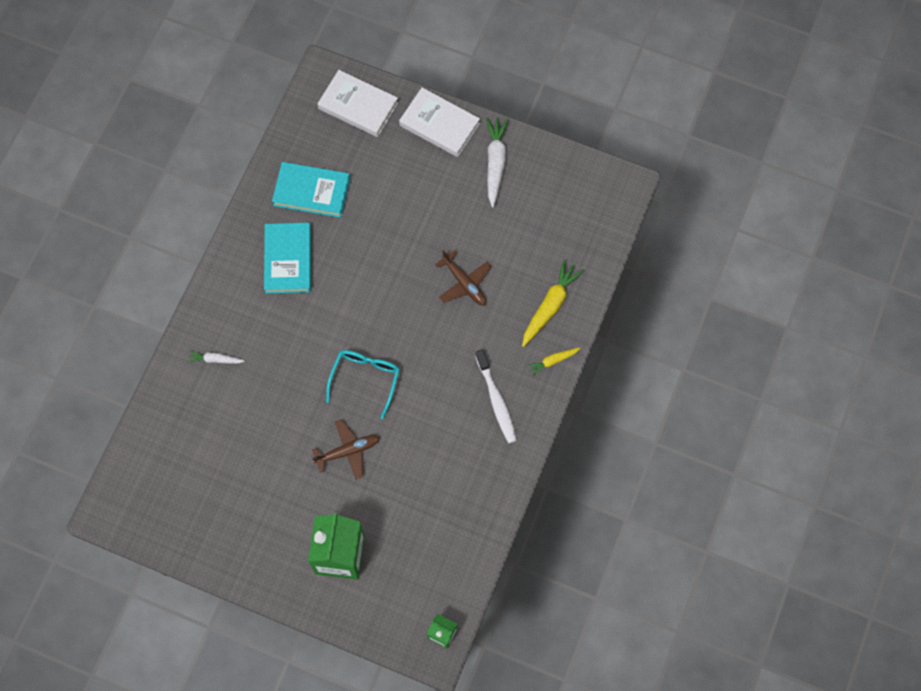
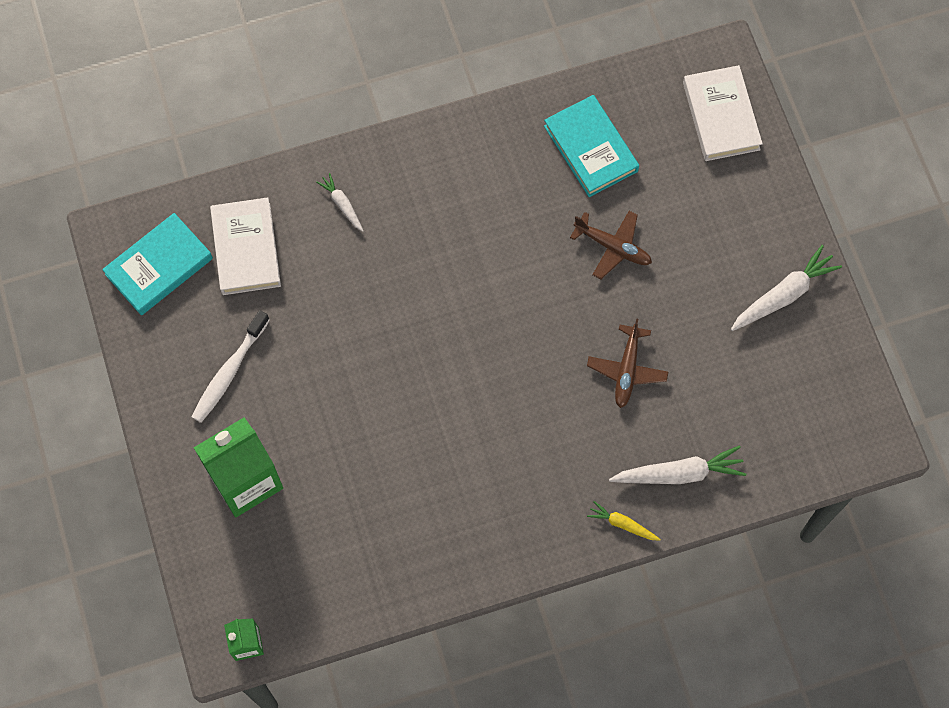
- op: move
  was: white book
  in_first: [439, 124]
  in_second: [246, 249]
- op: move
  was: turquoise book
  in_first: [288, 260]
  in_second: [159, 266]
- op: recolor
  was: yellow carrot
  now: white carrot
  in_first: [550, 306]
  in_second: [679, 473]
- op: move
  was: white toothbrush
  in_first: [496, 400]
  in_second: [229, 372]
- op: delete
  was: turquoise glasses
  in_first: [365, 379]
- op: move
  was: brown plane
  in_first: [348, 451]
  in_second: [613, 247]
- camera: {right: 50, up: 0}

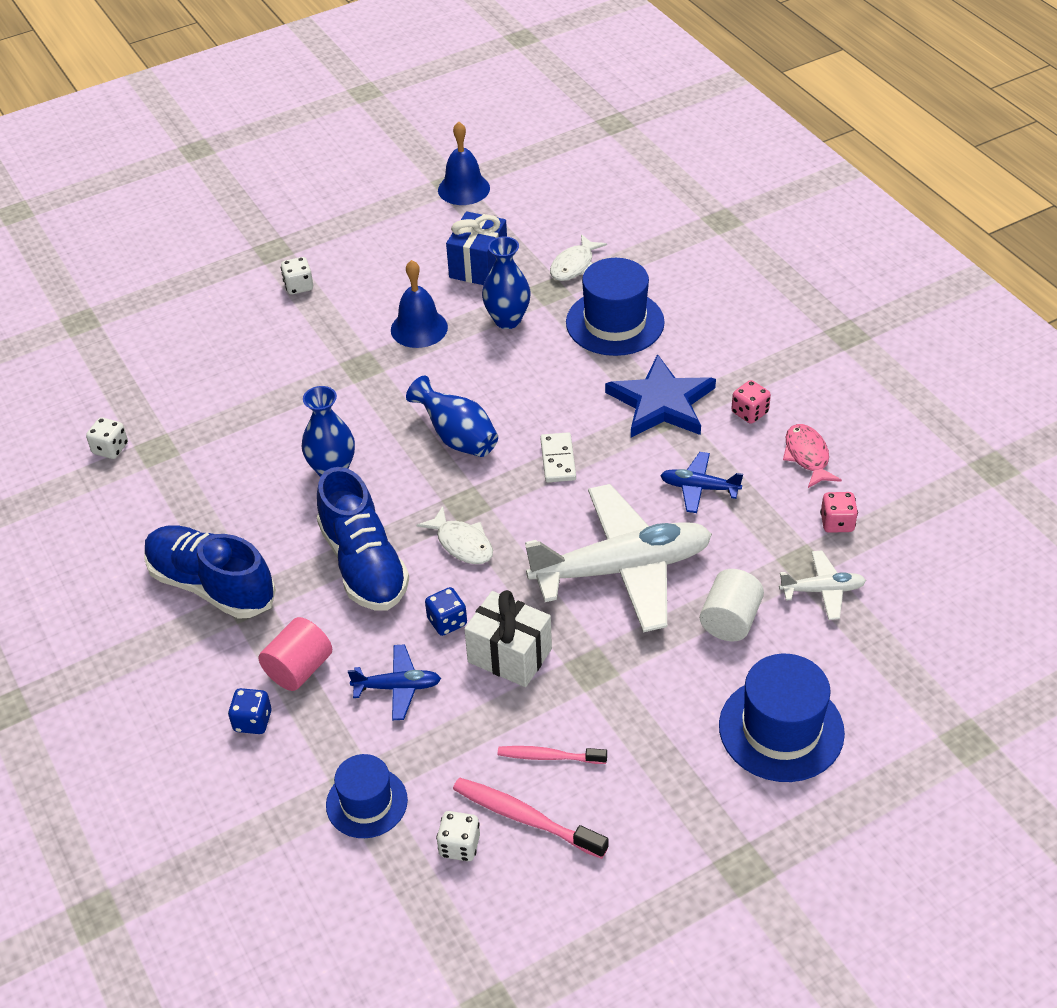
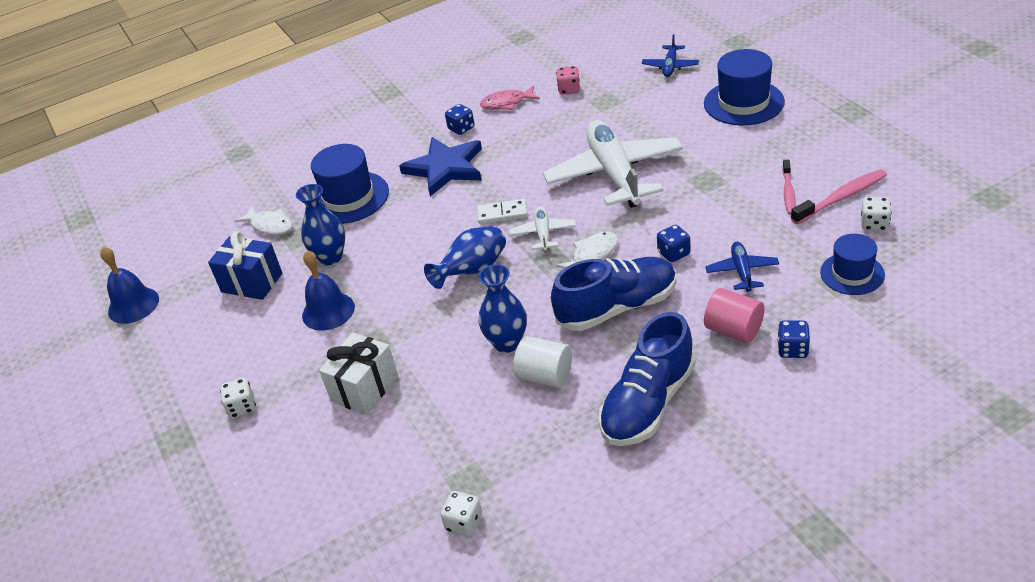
- op: recolor
  was: pink dice
  now: blue dice
  in_first: [749, 413]
  in_second: [461, 128]
- op: move
  was: blue plane
  in_first: [699, 488]
  in_second: [670, 66]
- op: move
  was: white plane
  in_first: [822, 590]
  in_second: [543, 234]
- op: move
  was: white cylinder
  in_first: [730, 620]
  in_second: [545, 376]
- op: move
  was: white gift
  in_first: [509, 655]
  in_second: [364, 388]
- op: rotate
  was: pink toothbrush
  in_first: [525, 818]
  in_second: [841, 197]
  clockwise: -150
- camera: {right: -85, up: -5}

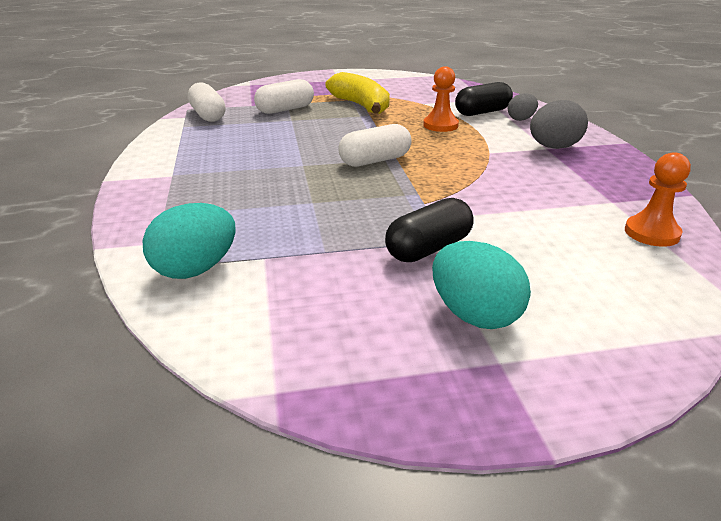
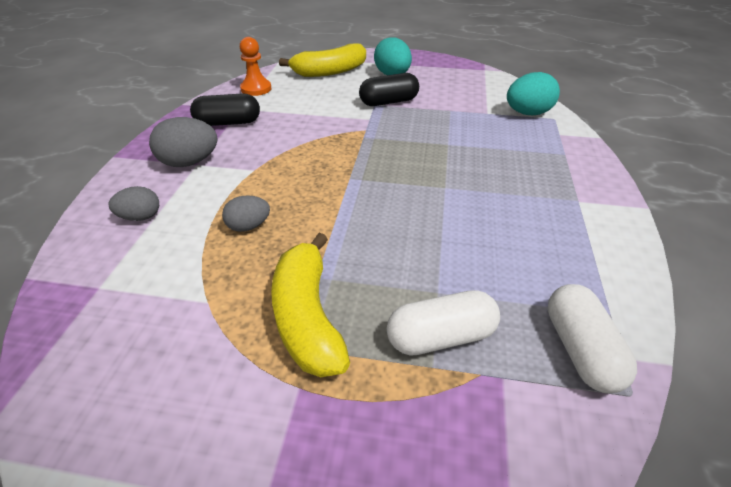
- op: replace
  was: orange pawn
  now: grey egg
  in_first: [440, 125]
  in_second: [248, 226]
- op: move
  was: black capsule
  in_first: [482, 112]
  in_second: [228, 123]
- op: delete
  was: white capsule
  in_first: [375, 161]
- op: insert
  now: yellow banana
  in_second: [330, 72]
- camera: {right: -160, up: 10}

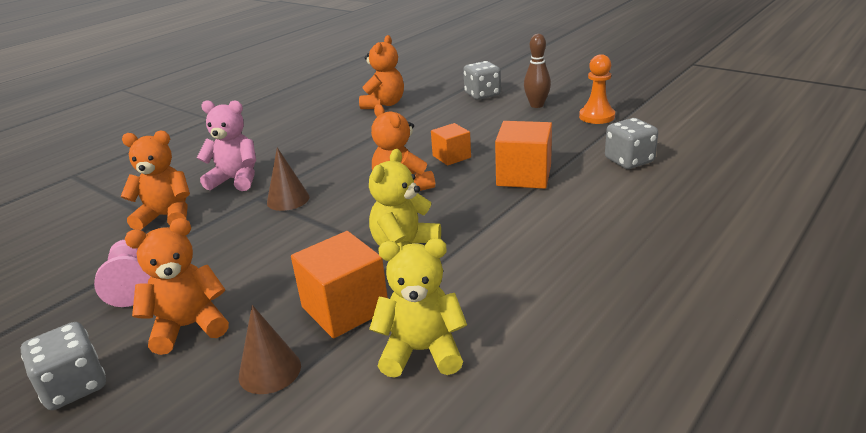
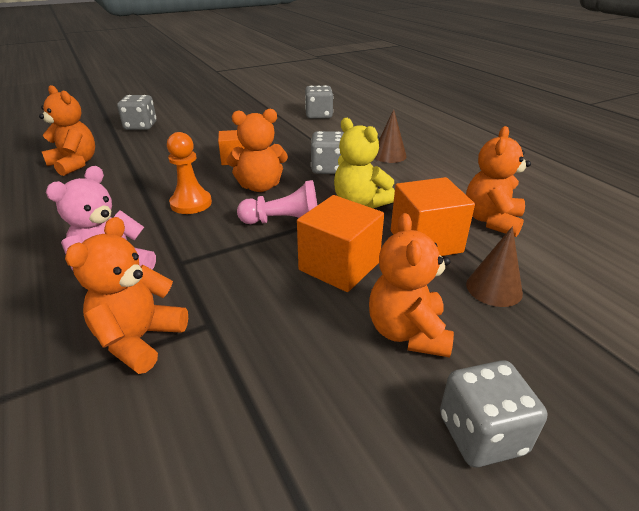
- op: delete
  was: brown bowling pin
  in_first: [536, 105]
- op: move
  was: orange pawn
  in_first: [597, 116]
  in_second: [191, 203]
- op: move
  was: orange cube
  in_first: [524, 176]
  in_second: [339, 266]
- op: move
  was: brown cone
  in_first: [288, 199]
  in_second: [389, 155]
- op: recolor
  was: yellow teddy bear
  now: orange teddy bear
  in_first: [422, 351]
  in_second: [491, 220]
- op: move
  was: pink pawn
  in_first: [130, 284]
  in_second: [284, 221]
- op: insert
  now: grey dice
  in_second: [328, 168]
- camera: {right: -70, up: 5}

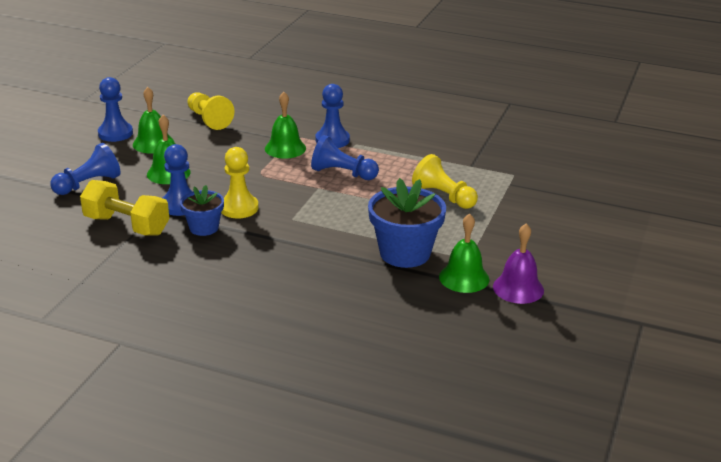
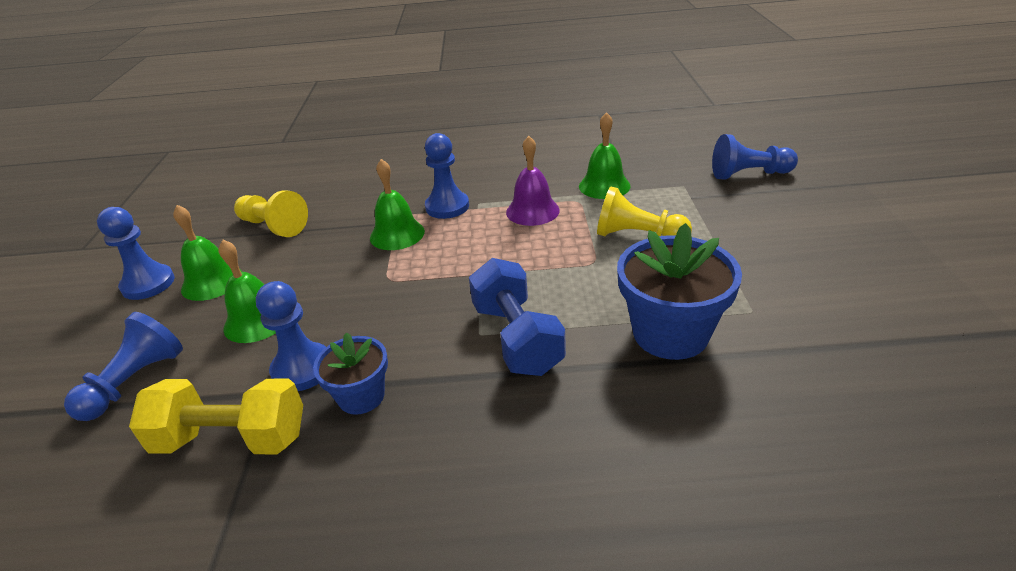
- op: move
  was: blue pawn
  in_first: [342, 173]
  in_second: [748, 174]
- op: delete
  was: yellow pawn
  in_first: [239, 208]
- op: move
  was: green bell
  in_first: [464, 278]
  in_second: [604, 186]
- op: move
  was: purple bell
  in_first: [518, 288]
  in_second: [532, 211]
- op: insert
  now: blue dumbbell
  in_second: [517, 338]
- camera: {right: -20, up: 5}

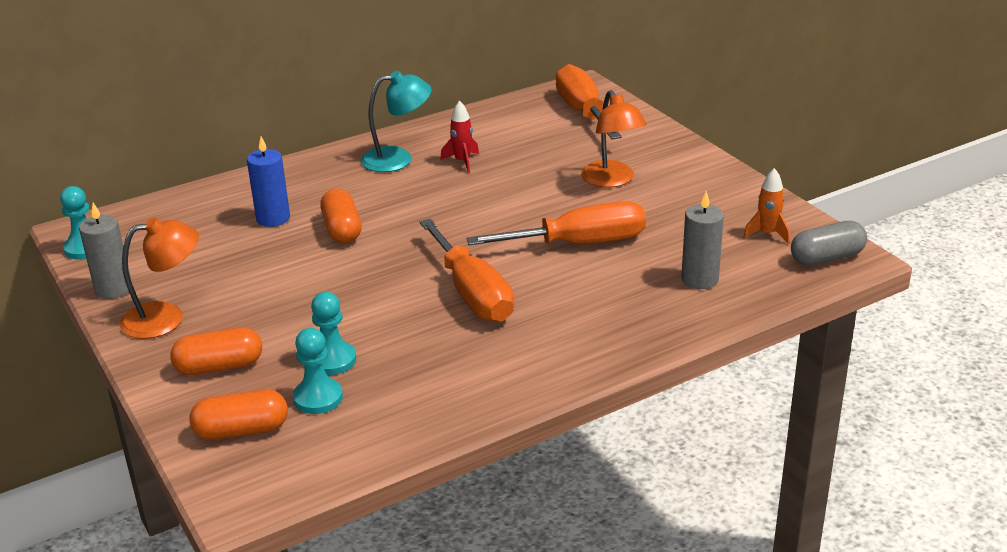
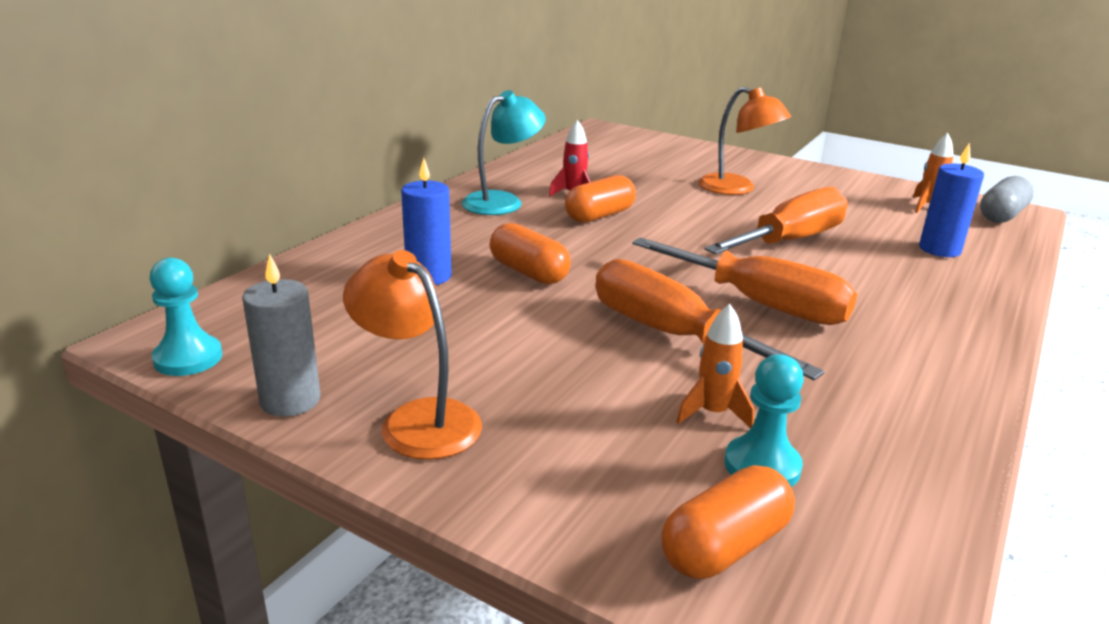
- op: move
  was: orange screwdriver
  in_first: [583, 112]
  in_second: [671, 334]
- op: recolor
  was: grey candle
  now: blue candle
  in_first: [699, 279]
  in_second: [939, 249]
- op: rotate
  was: orange lamp
  in_first: [166, 318]
  in_second: [418, 419]
  clockwise: -90
- op: replace
  was: turquoise pawn
  now: orange rocket
  in_first: [332, 360]
  in_second: [713, 413]
- op: move
  was: orange capsule
  in_first: [219, 366]
  in_second: [599, 216]
- camera: {right: -30, up: -5}

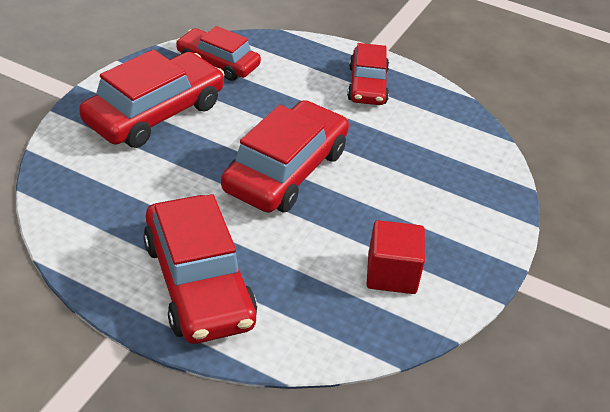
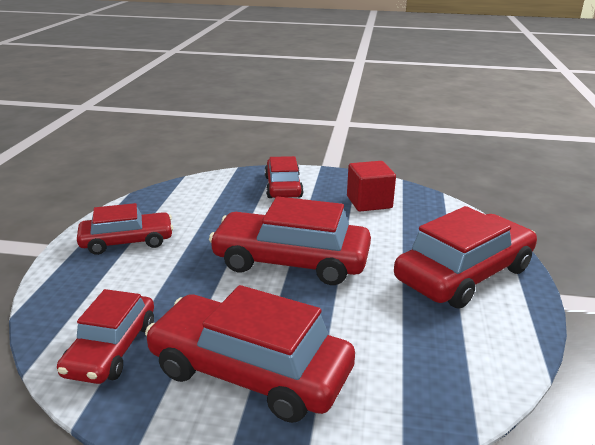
- op: insert
  now: red car
  in_second: [283, 187]
- camera: {right: -105, up: -15}

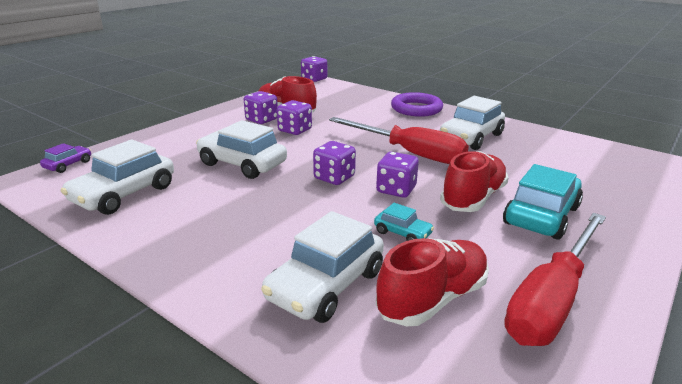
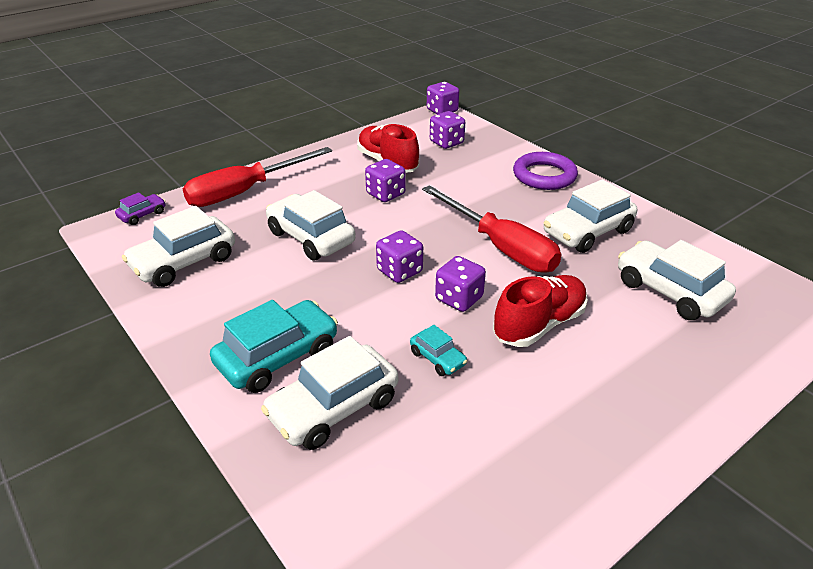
- op: move
  was: purple dice
  in_first: [261, 120]
  in_second: [446, 142]
- op: move
  was: turquoise car
  in_first: [541, 215]
  in_second: [278, 357]
- op: move
  was: red screwdriver
  in_first: [551, 299]
  in_second: [245, 191]
- op: delete
  was: red shoe
  in_first: [432, 299]
- op: insert
  now: white car
  in_second: [669, 291]
- camera: {right: 15, up: 10}

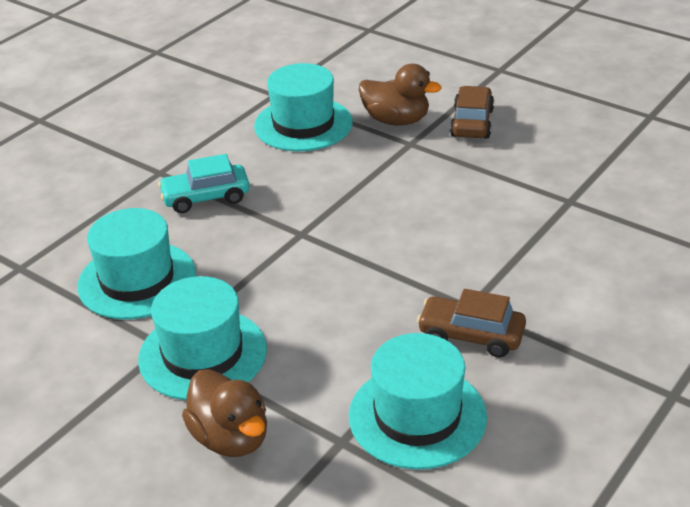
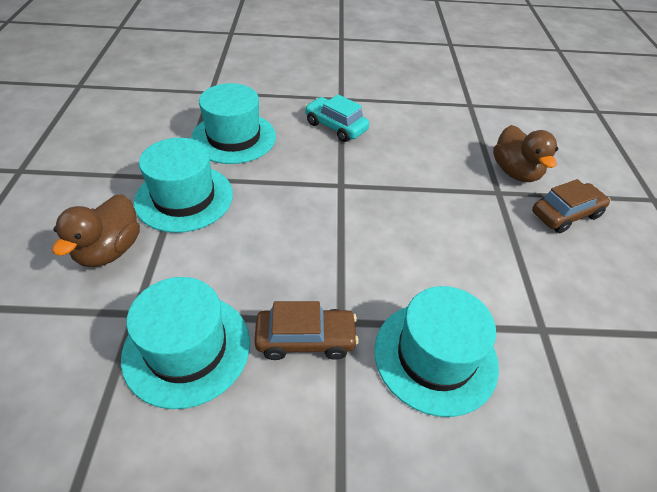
- op: move
  was: turquoise hat
  in_first: [303, 124]
  in_second: [435, 356]
- op: rotate
  was: brown car
  in_first: [471, 335]
  in_second: [305, 339]
  clockwise: 105
- camera: {right: 50, up: 10}

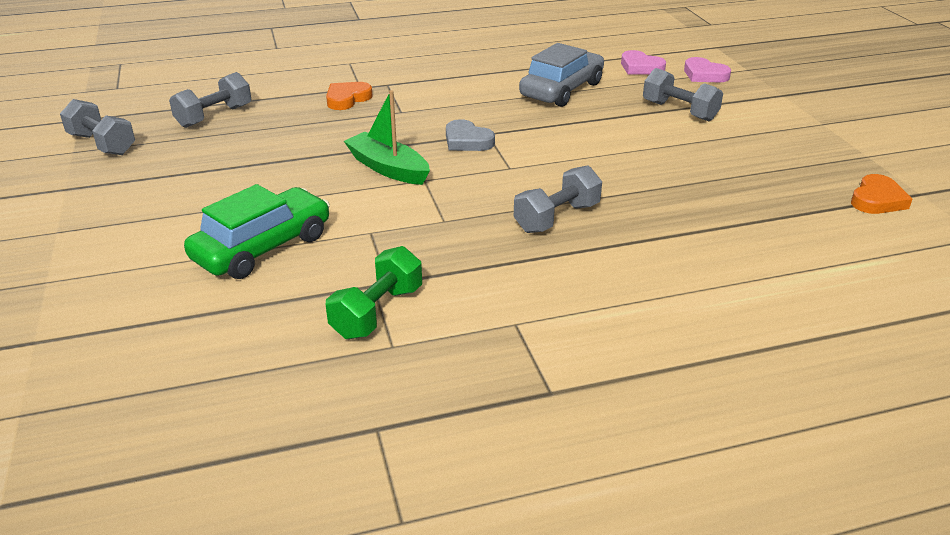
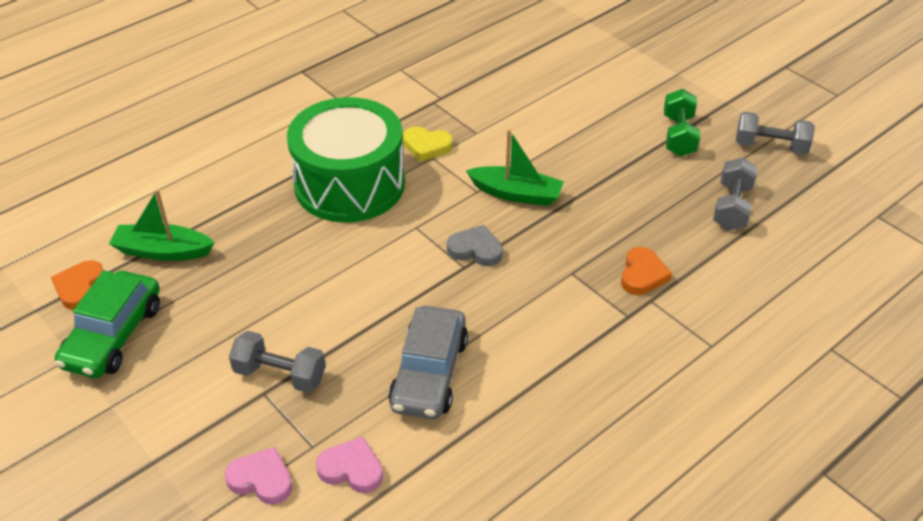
- op: replace
  was: grey dumbbell
  now: green drum
  in_first: [557, 218]
  in_second: [349, 184]
- op: move
  was: green car
  in_first: [263, 247]
  in_second: [113, 335]
- op: move
  was: green dumbbell
  in_first: [377, 312]
  in_second: [679, 136]
- op: insert
  now: yellow heart
  in_second: [426, 146]
- op: insert
  now: green boat
  in_second: [162, 251]
- camera: {right: 155, up: 10}

